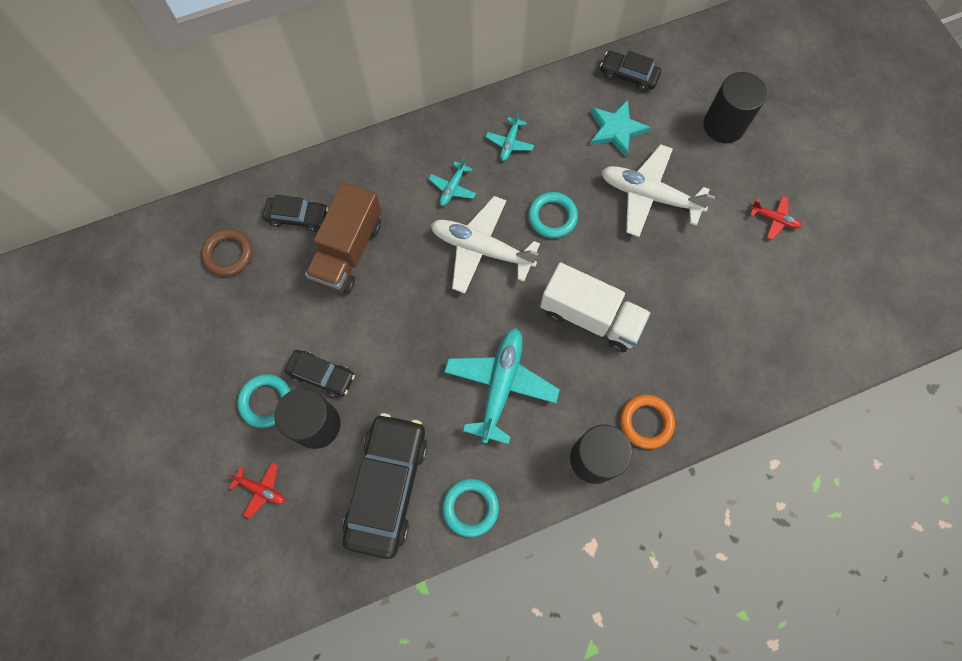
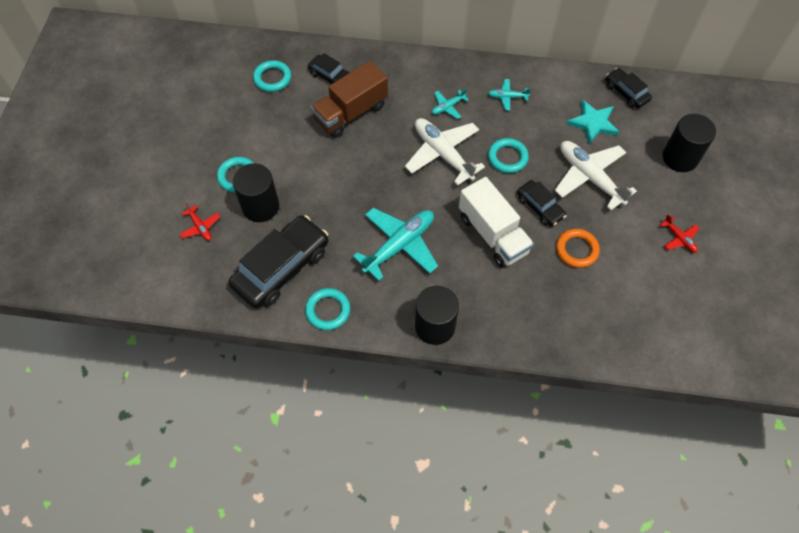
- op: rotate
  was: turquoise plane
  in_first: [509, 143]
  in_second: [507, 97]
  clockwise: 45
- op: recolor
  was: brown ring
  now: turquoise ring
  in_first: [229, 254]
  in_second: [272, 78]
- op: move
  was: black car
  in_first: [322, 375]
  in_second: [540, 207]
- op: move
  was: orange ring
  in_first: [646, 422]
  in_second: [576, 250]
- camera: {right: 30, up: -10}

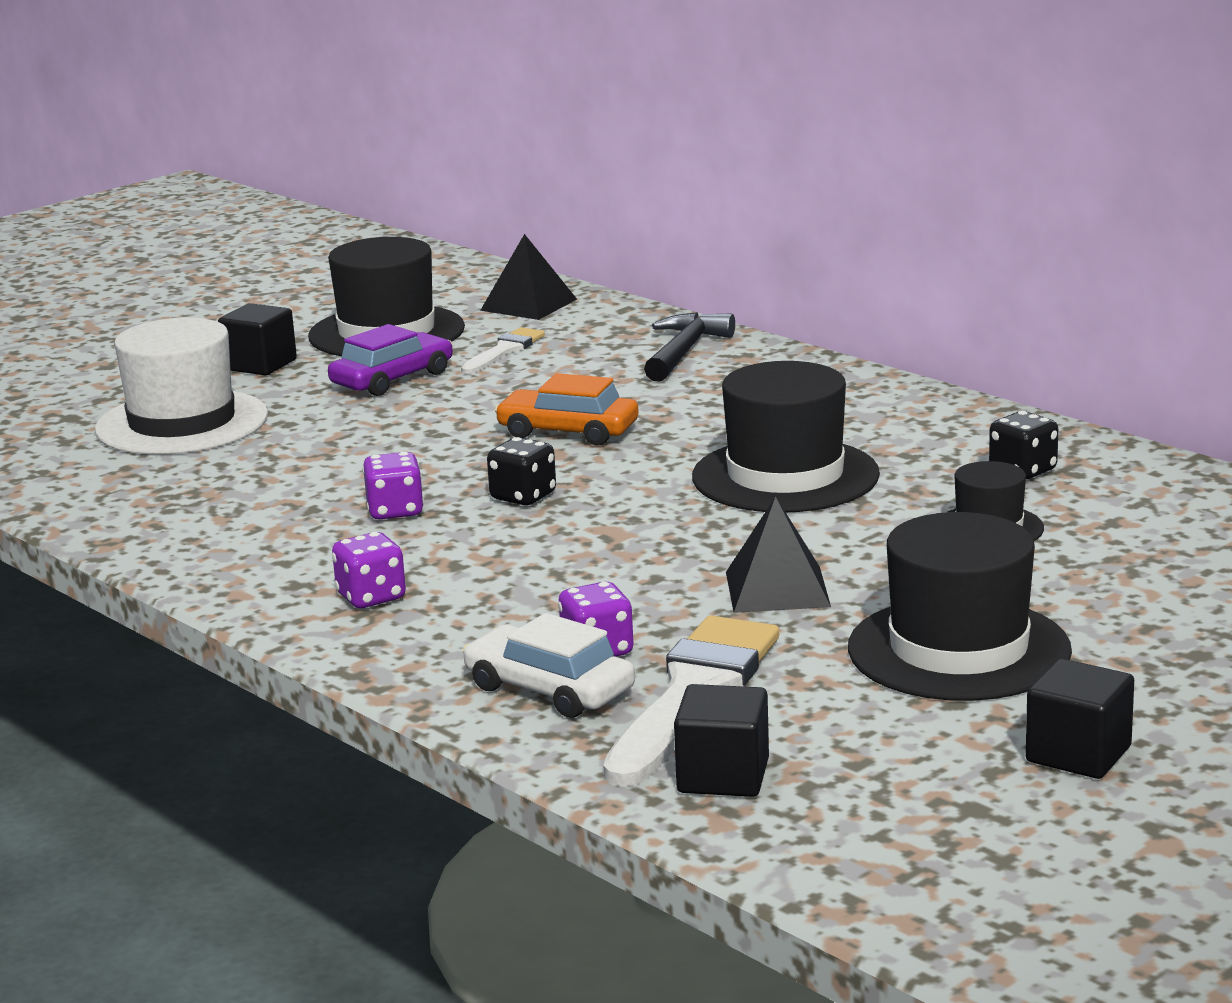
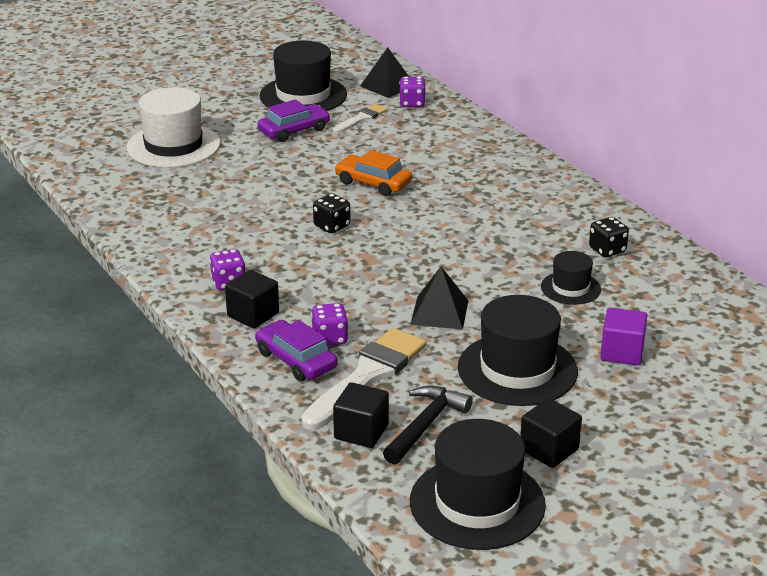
- op: move
  was: black cube
  in_first: [260, 365]
  in_second: [253, 315]
- op: move
  was: black hammer
  in_first: [684, 352]
  in_second: [425, 425]
- op: move
  was: black hat
  in_first: [785, 476]
  in_second: [477, 503]
- op: move
  was: purple dice
  in_first: [395, 511]
  in_second: [412, 103]
- op: recolor
  was: white car
  now: purple car
  in_first: [549, 689]
  in_second: [296, 360]
- op: insert
  now: purple cube
  in_second: [622, 352]
- camera: {right: 10, up: 10}

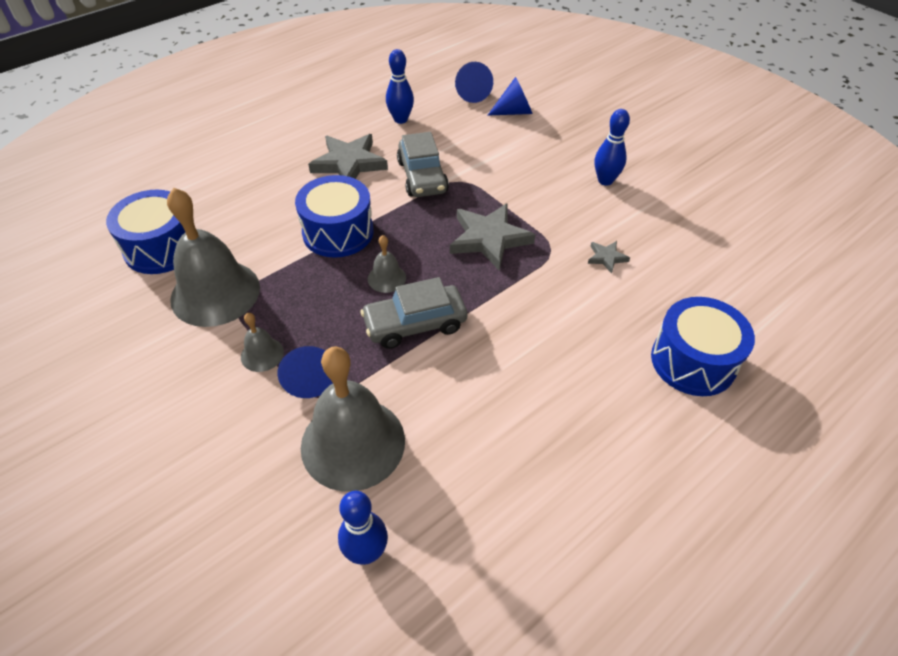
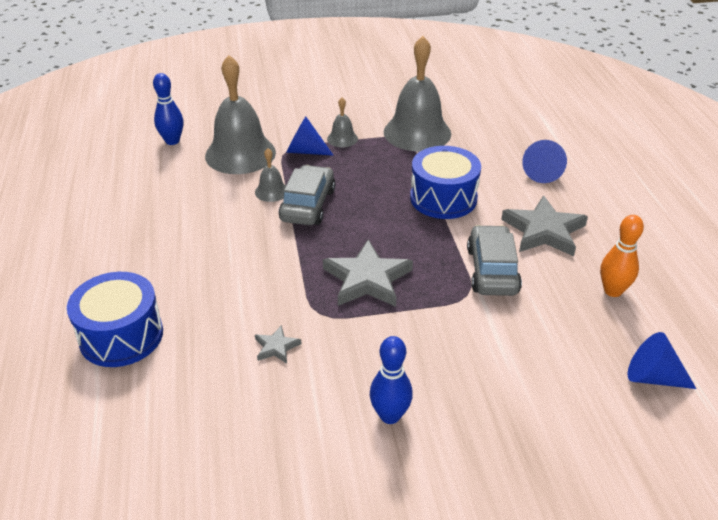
- op: recolor
  was: blue bowling pin
  now: orange bowling pin
  in_first: [400, 119]
  in_second: [612, 291]
- op: move
  was: blue cone
  in_first: [514, 112]
  in_second: [542, 172]
- op: rotate
  was: grey car
  in_first: [422, 177]
  in_second: [492, 270]
  clockwise: 75
- op: delete
  was: blue drum
  in_first: [161, 247]
- op: move
  was: grey bell
  in_first: [386, 278]
  in_second: [271, 191]
- camera: {right: 120, up: -10}

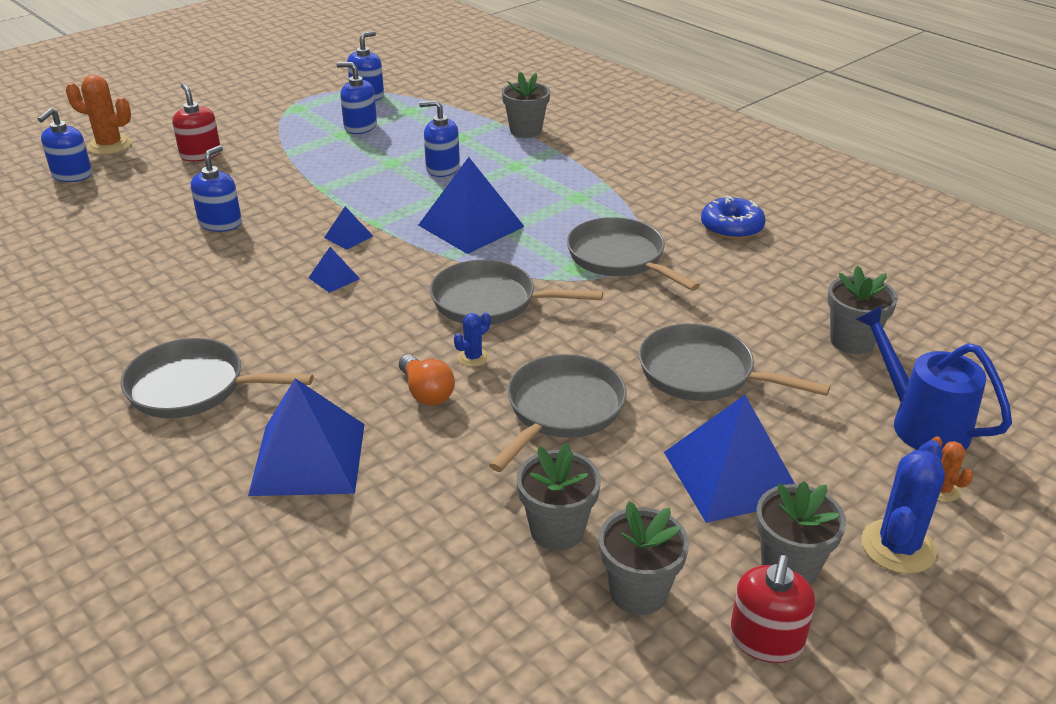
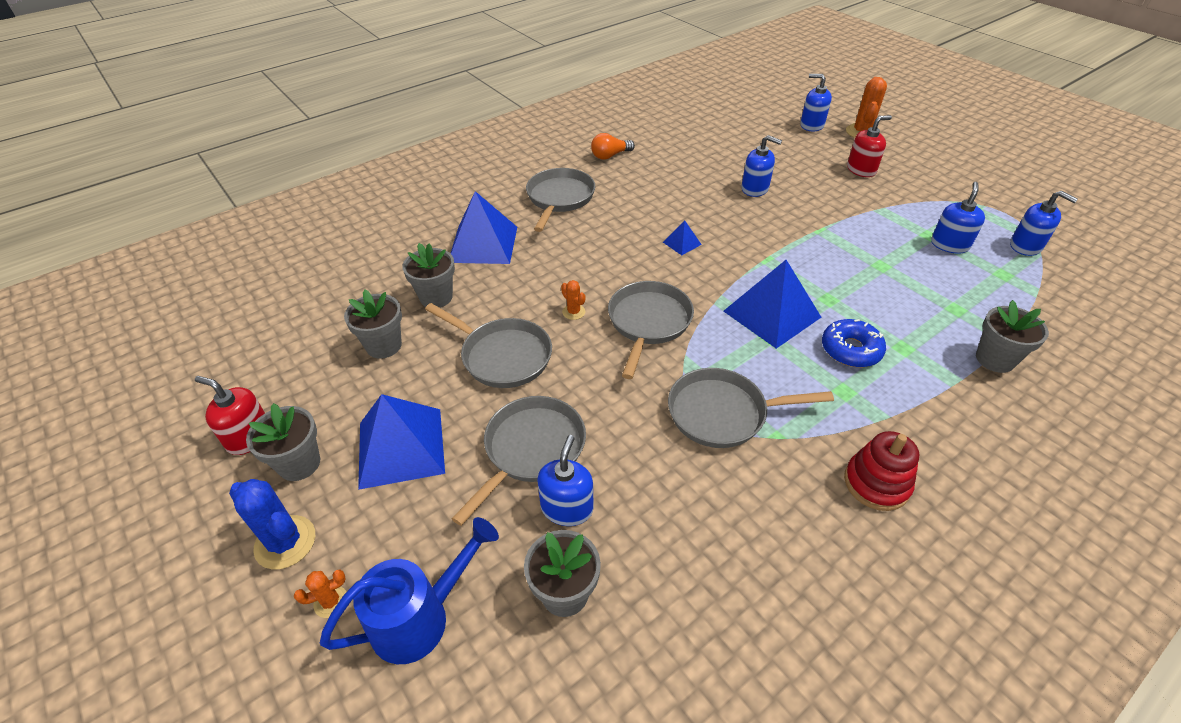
- op: move
  was: blue soap dispenser
  in_first: [442, 168]
  in_second: [567, 508]
- op: move
  was: blue donut
  in_first: [731, 227]
  in_second: [850, 350]
- op: delete
  was: blue pyramid
  in_first: [348, 237]
- op: rotate
  was: grey pan
  in_first: [620, 258]
  in_second: [723, 413]
  clockwise: -150
- op: recolor
  was: blue cactus
  now: orange cactus
  in_first: [473, 357]
  in_second: [573, 312]
- op: move
  was: orange light bulb
  in_first: [426, 392]
  in_second: [610, 156]
- op: move
  was: grey flower pot
  in_first: [638, 592]
  in_second: [436, 297]
- op: insert
  now: red stacking toy
  in_second: [876, 483]
- camera: {right: 95, up: 10}

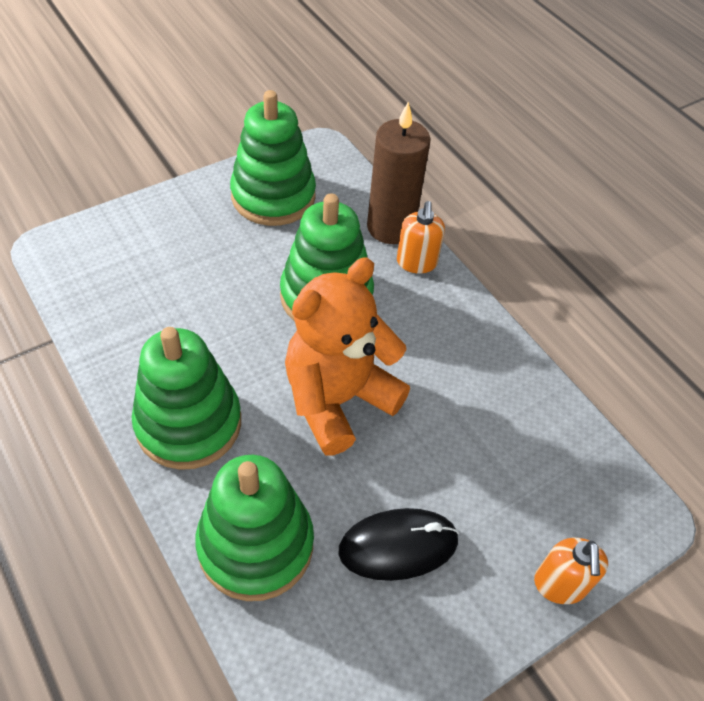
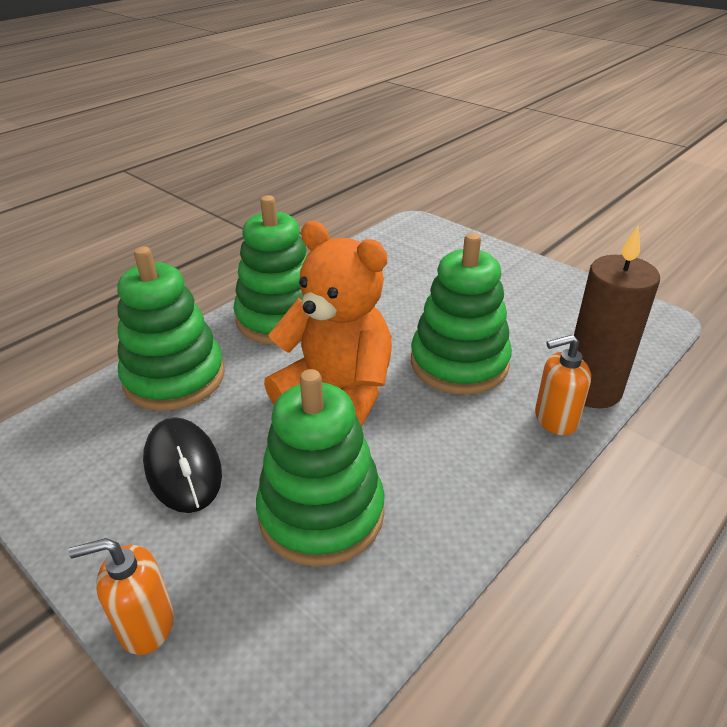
- op: move
  was: green stacking toy
  in_first: [273, 196]
  in_second: [321, 513]
- camera: {right: 80, up: -15}

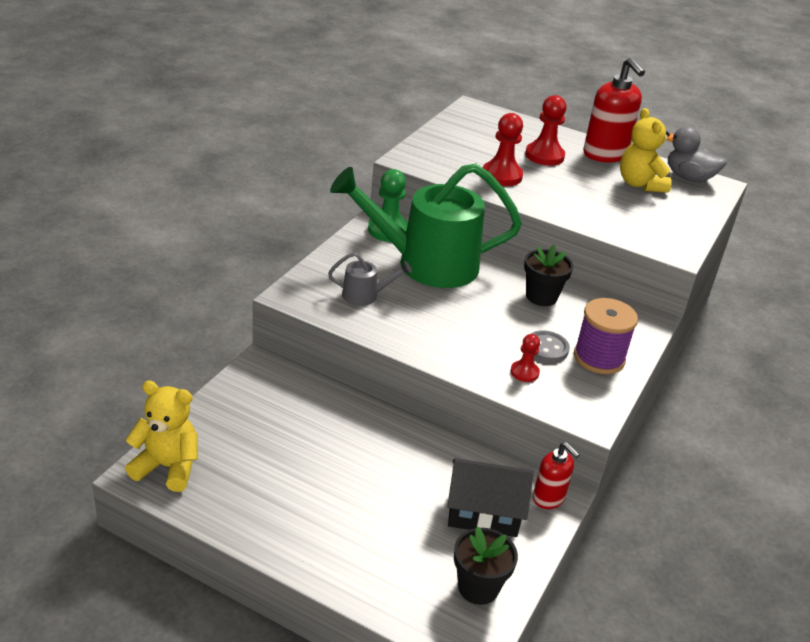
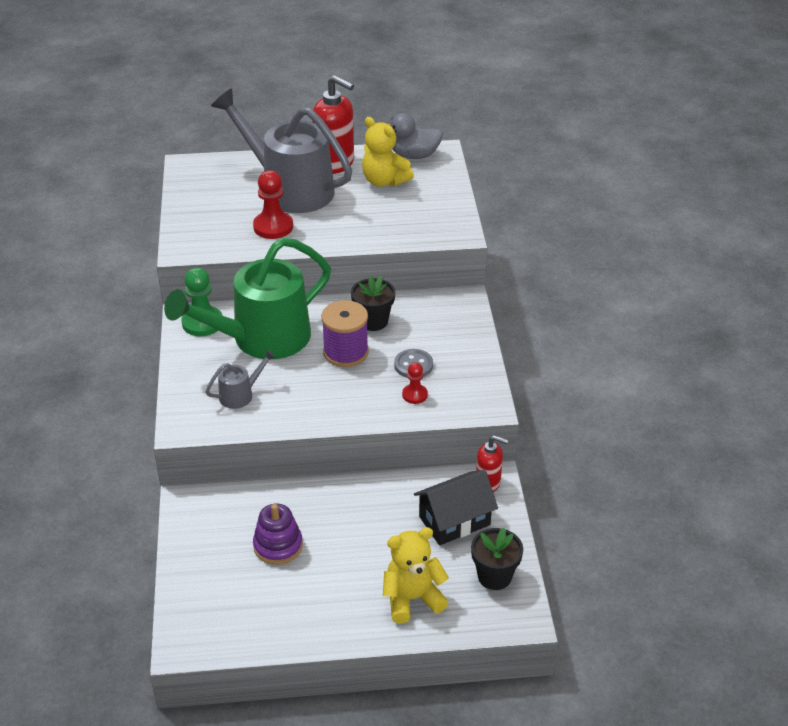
- op: replace
  was: red pawn
  now: grey watering can
  in_first: [544, 156]
  in_second: [289, 189]
- op: move
  was: purple spool
  in_first: [599, 358]
  in_second: [345, 352]
- op: move
  was: yellow teddy bear
  in_first: [167, 467]
  in_second: [412, 598]
- op: insert
  now: purple stacking toy
  in_second: [278, 546]
- camera: {right: -30, up: 5}

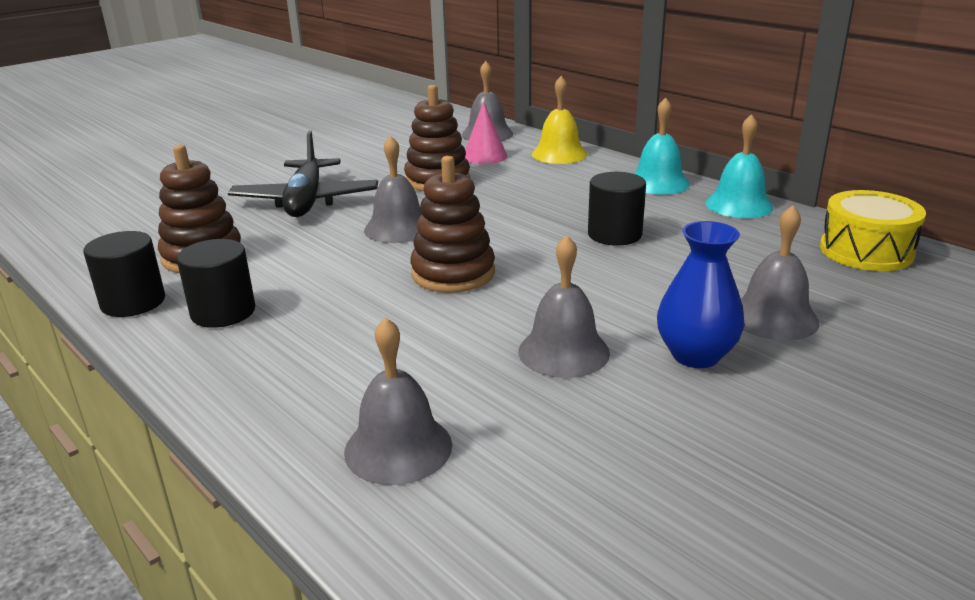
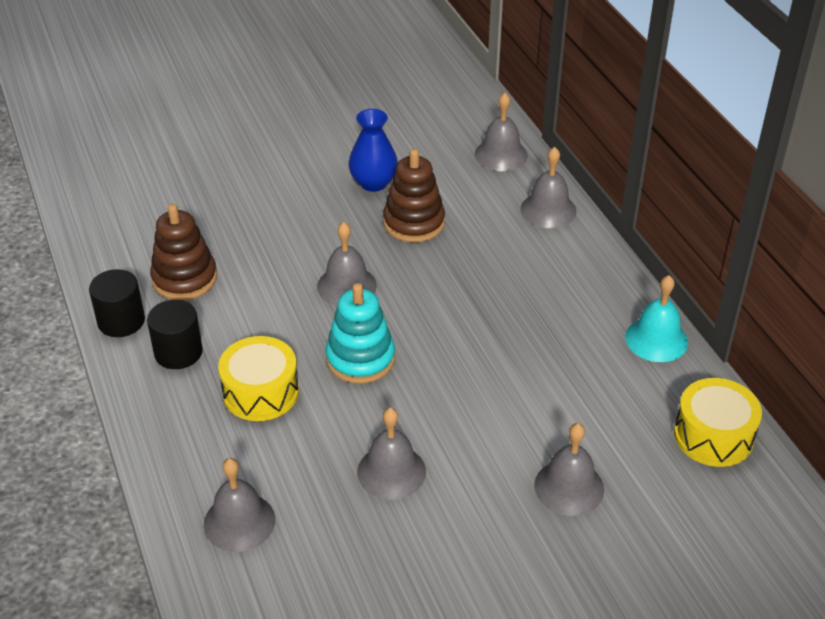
- op: recolor
  was: yellow bell
  now: grey bell
  in_first: [559, 154]
  in_second: [548, 210]
- op: delete
  was: turquoise bell
  in_first: [658, 183]
- op: delete
  was: pink cone
  in_first: [485, 156]
- op: delete
  was: black plane
  in_first: [306, 201]
- op: recolor
  was: brown stacking toy
  now: turquoise stacking toy
  in_first: [453, 273]
  in_second: [360, 359]
- op: delete
  was: black cylinder
  in_first: [614, 234]
- op: move
  was: blue vase
  in_first: [695, 355]
  in_second: [373, 183]
- op: insert
  now: yellow drum
  in_second: [260, 392]
- camera: {right: 20, up: 15}

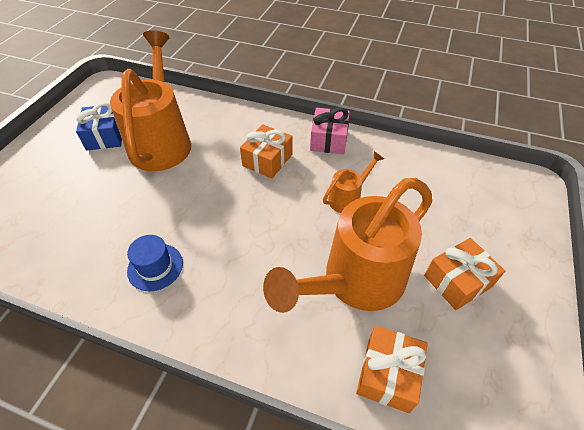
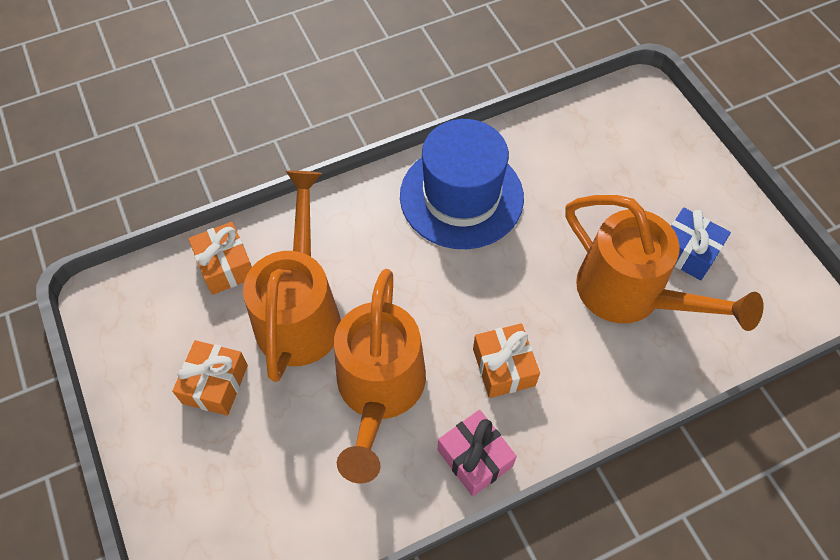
- op: resize
  was: orange watering can
  in_first: [348, 198]
  in_second: [379, 391]
  ratio: 2.2
- op: resize
  was: blue hat
  in_first: [155, 267]
  in_second: [461, 196]
  ratio: 2.28
- camera: {right: 135, up: 10}

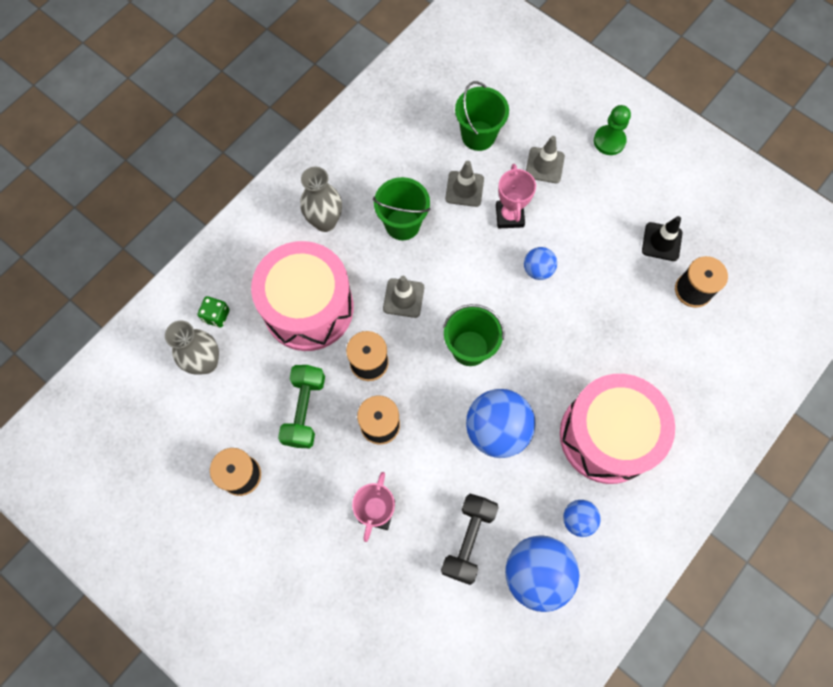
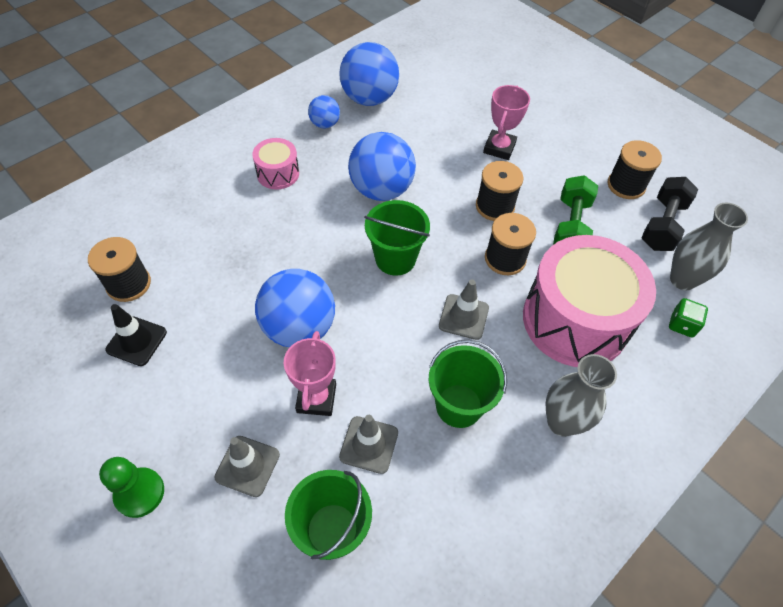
- op: resize
  was: blue ball
  in_first: [538, 270]
  in_second: [299, 328]
  ratio: 1.91
- op: resize
  was: pink drum
  in_first: [607, 436]
  in_second: [278, 173]
  ratio: 0.46
- op: move
  was: black dumbbell
  in_first: [468, 539]
  in_second: [662, 225]
- camera: {right: -175, up: -15}

